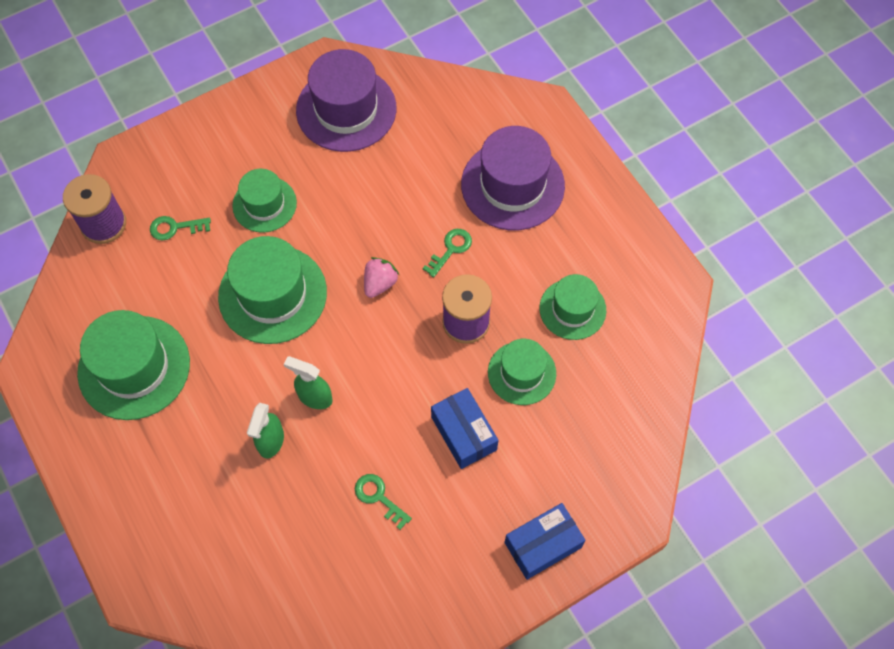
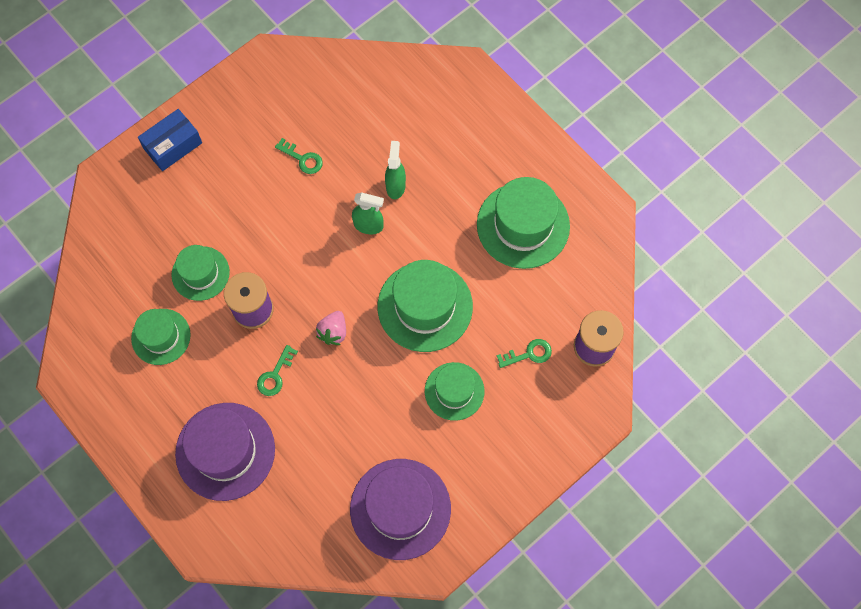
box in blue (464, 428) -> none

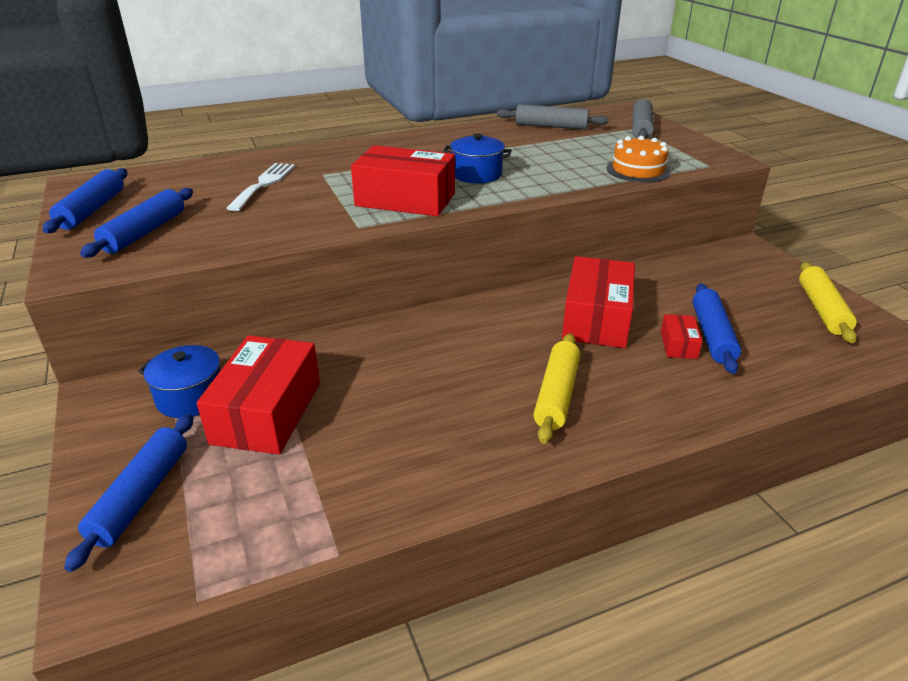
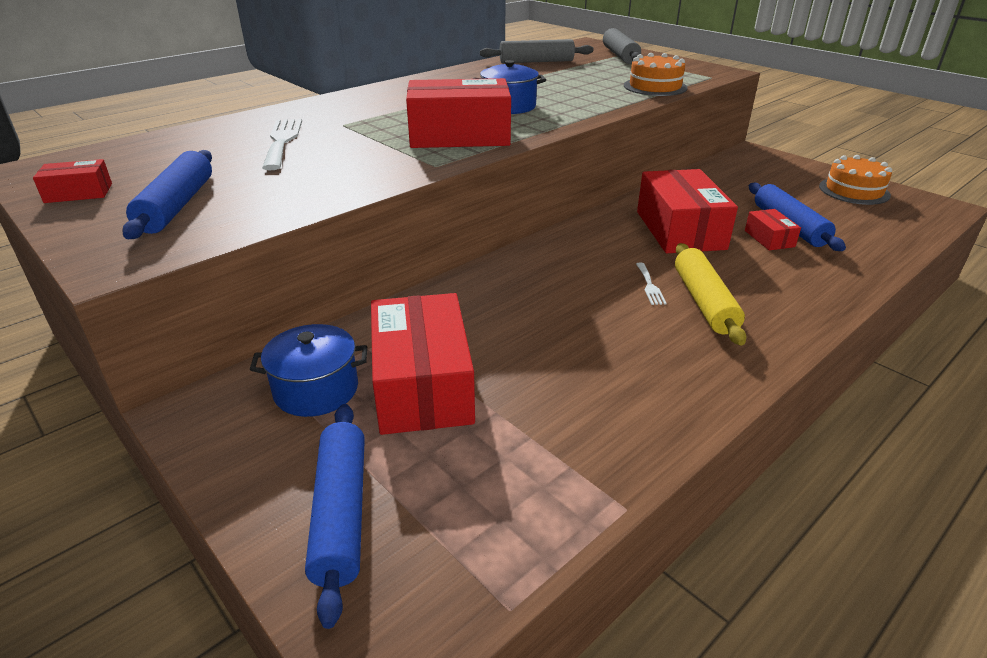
rolling pin in blue (85, 200) -> box in red (72, 181)
rolling pin in yellow (828, 302) -> cake in orange (855, 180)
none -> fork in white (651, 283)

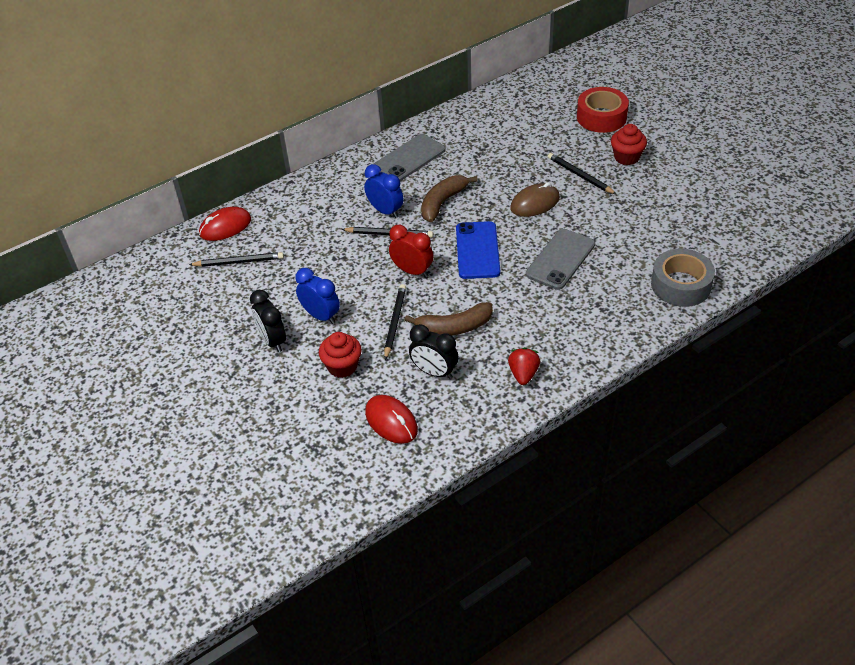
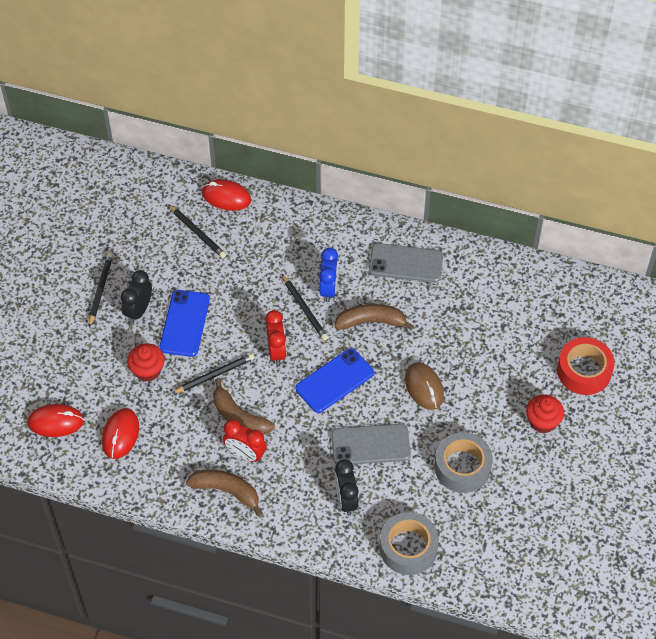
pencil in black (582, 174) -> pencil in black (101, 290), moved
mouse in brown (535, 199) -> mouse in brown (424, 386), 45 degrees clockwise
clock in blue (317, 296) -> phone in blue (184, 323)
clock in black (433, 351) -> clock in black (346, 487), moved
strawberry in red (524, 366) -> banana in brown (224, 493)
none -> mouse in red (55, 420)
none -> clock in red (245, 440)
none -> tape in grey (464, 462)

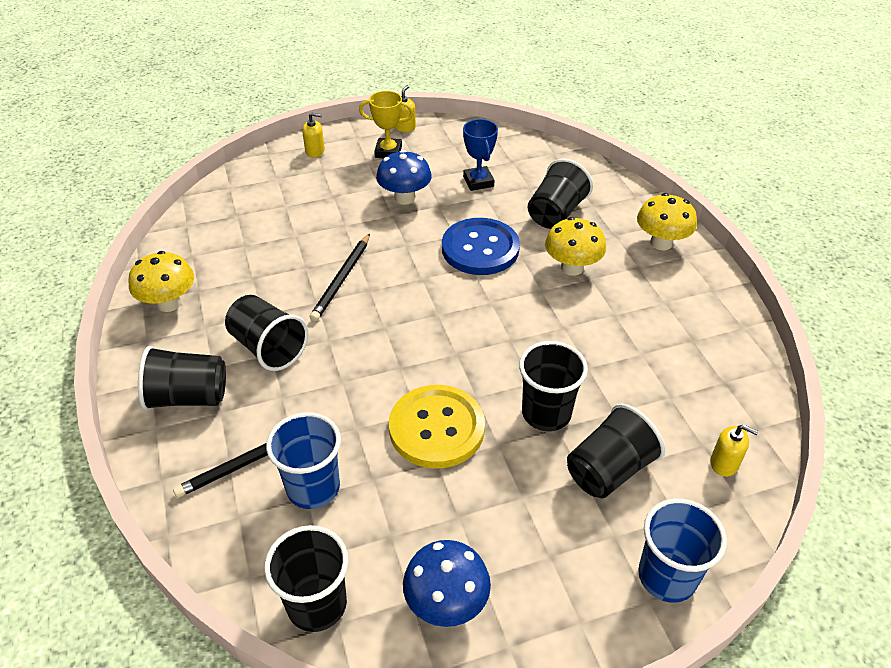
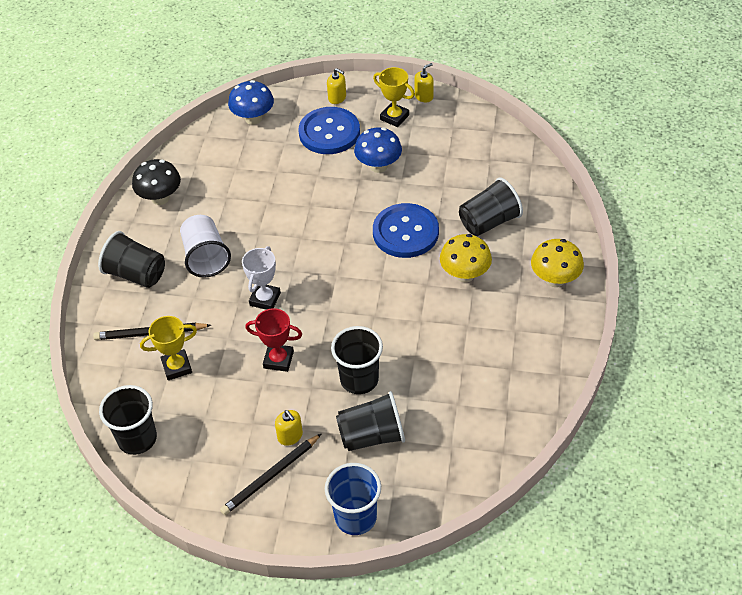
trophy in blue (480, 155) -> none
pencil in black (340, 278) -> pencil in black (271, 474), moved
mushroom in yellow (161, 281) -> mushroom in black (156, 182)
cup in black (266, 333) -> cup in white (205, 246)
button in yellow (437, 426) -> trophy in red (273, 340)
cup in blue (303, 460) -> trophy in yellow (168, 348)
soap dispenser in yellow (734, 451) -> soap dispenser in yellow (289, 428), moved
mushroom in blue (447, 583) -> mushroom in blue (251, 102), moved
none -> button in blue (329, 130)
none -> trophy in white (261, 278)

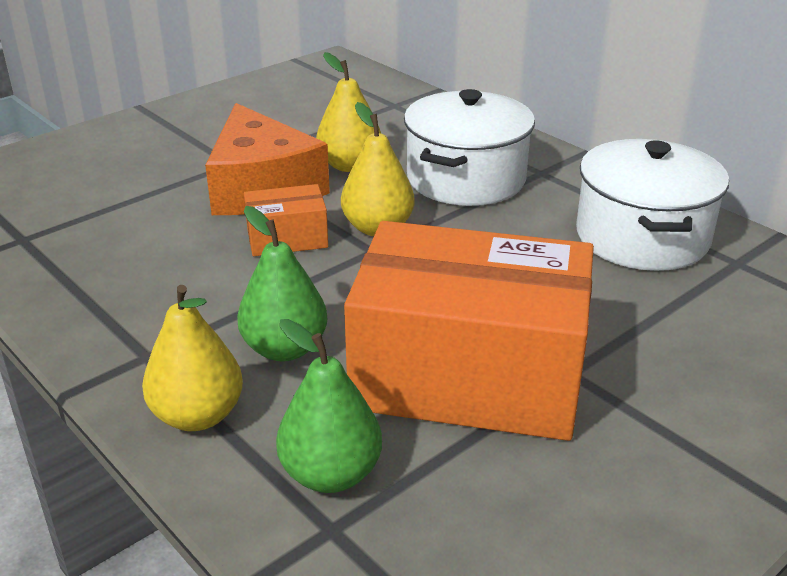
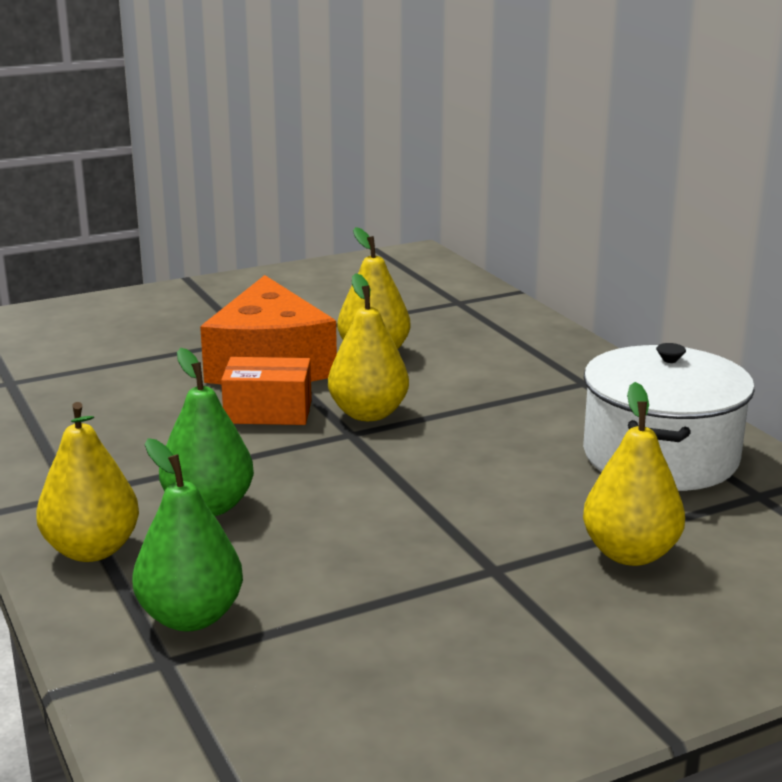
pot in white (469, 147) -> none
box in orange (469, 331) -> none
none -> pear in yellow (634, 474)

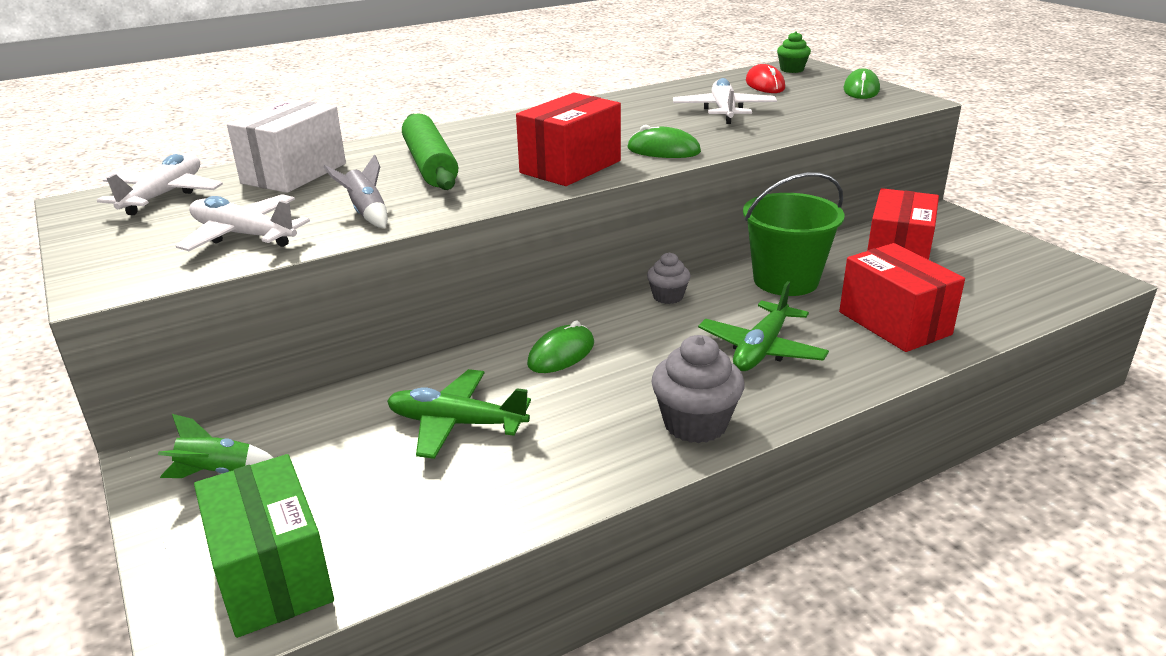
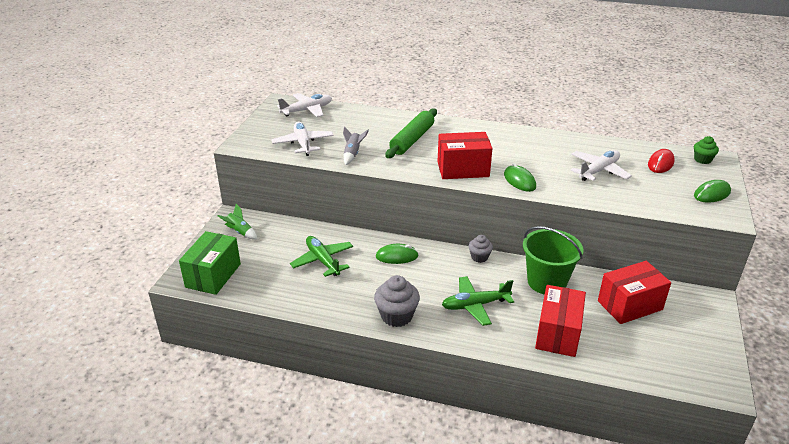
box in white (286, 146) -> none

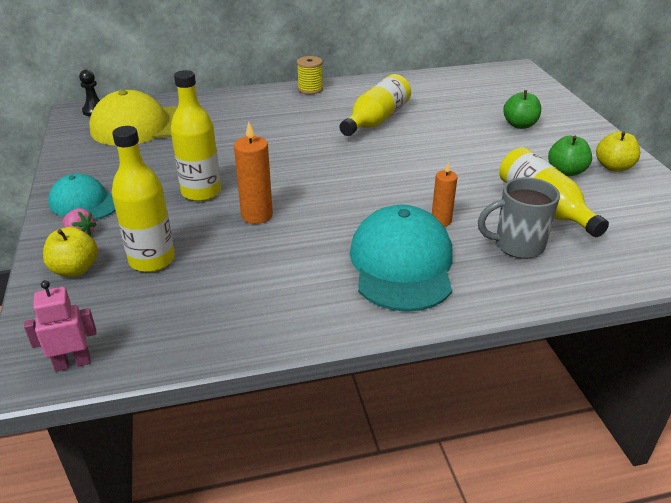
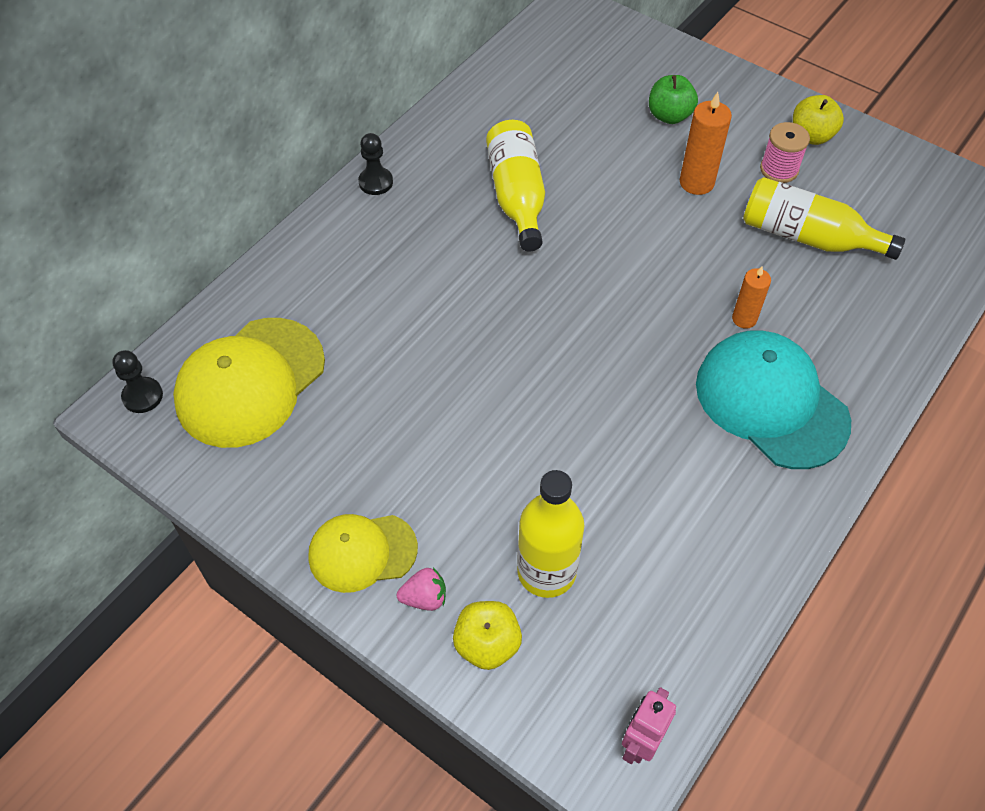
spool in yellow (310, 75) -> pawn in black (375, 164)
bottle in yellow (196, 135) -> none
candle in orange (253, 173) -> candle in orange (706, 143), moved
apple in green (570, 156) -> spool in pink (785, 152)
cap in turquoise (82, 197) -> cap in yellow (363, 553)
mug in grey (519, 218) -> none

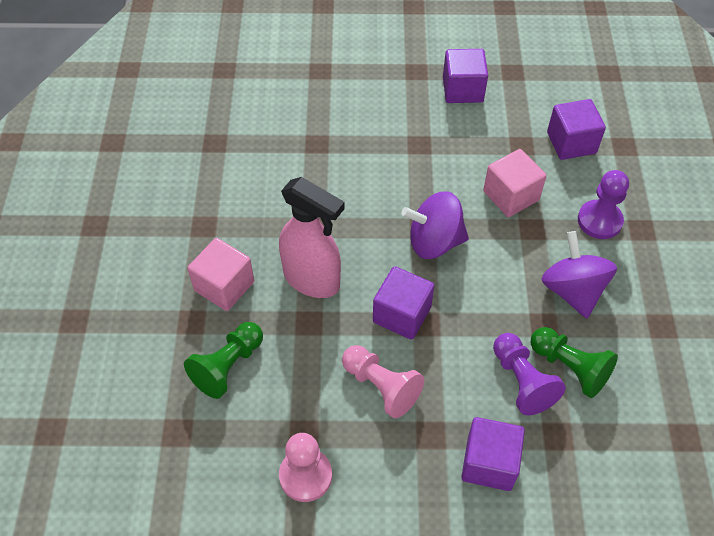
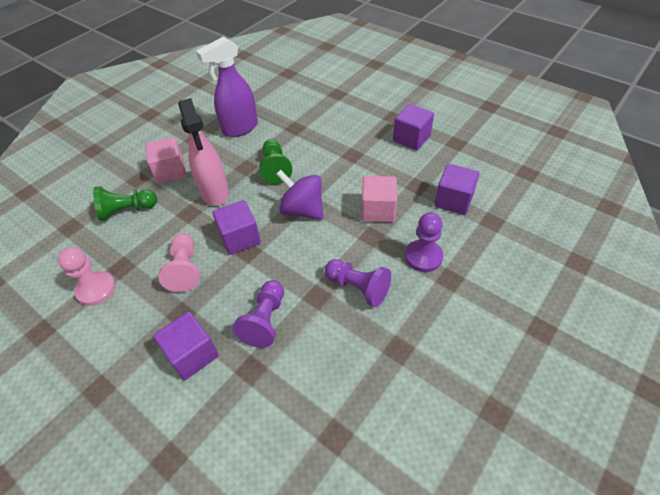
spinning top in purple (579, 274) -> pawn in purple (358, 283)
pawn in green (574, 362) -> pawn in green (275, 162), moved
none -> spray bottle in purple (227, 87)

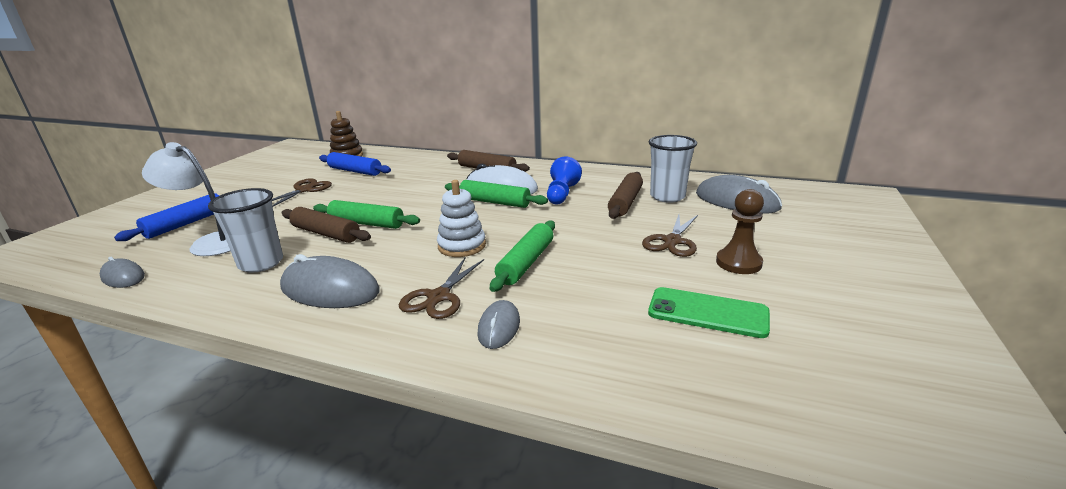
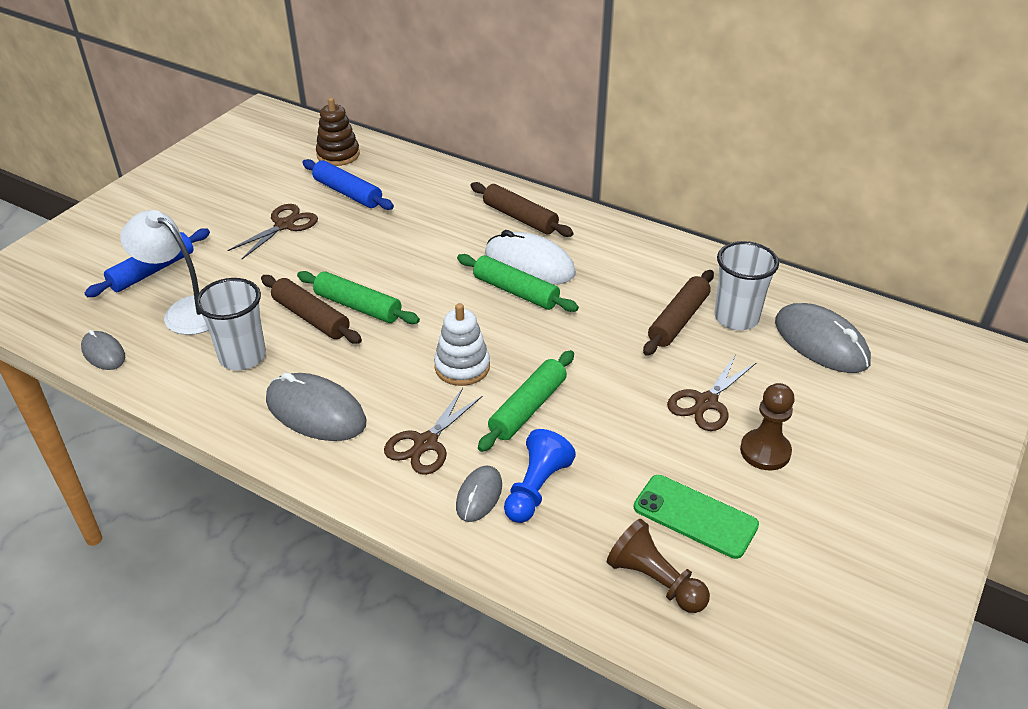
pawn in blue (564, 180) -> pawn in blue (540, 476), moved
none -> pawn in brown (658, 566)

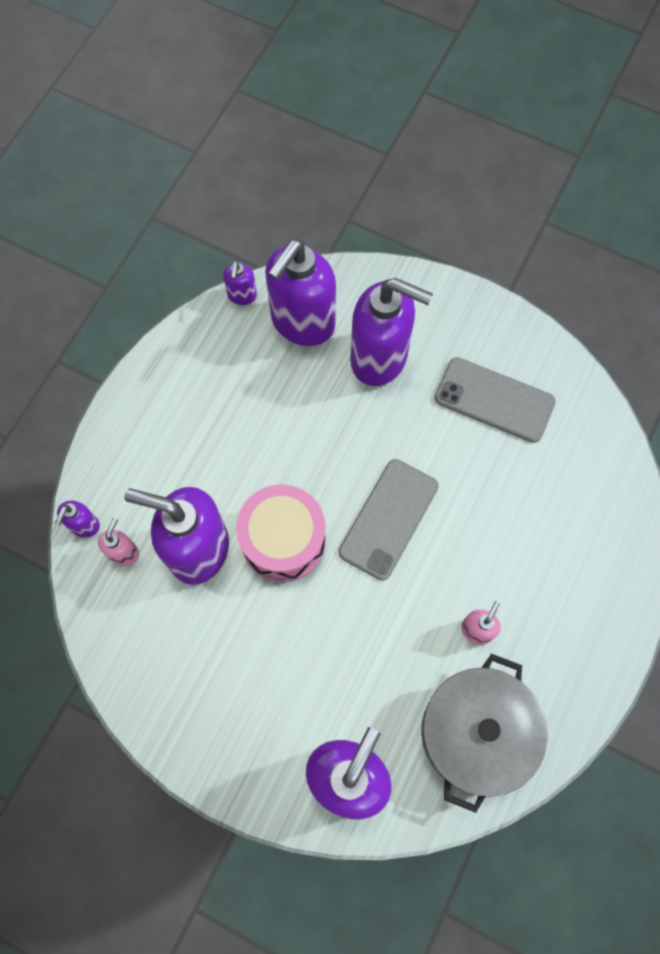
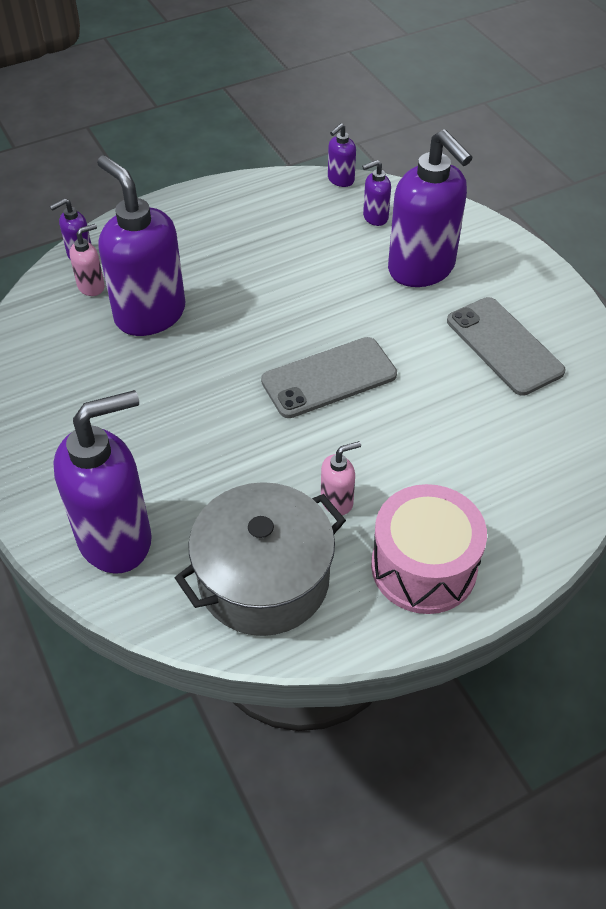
soap dispenser in purple (300, 292) -> soap dispenser in purple (376, 193), x0.44
drum in pink (281, 533) -> drum in pink (429, 549), moved

